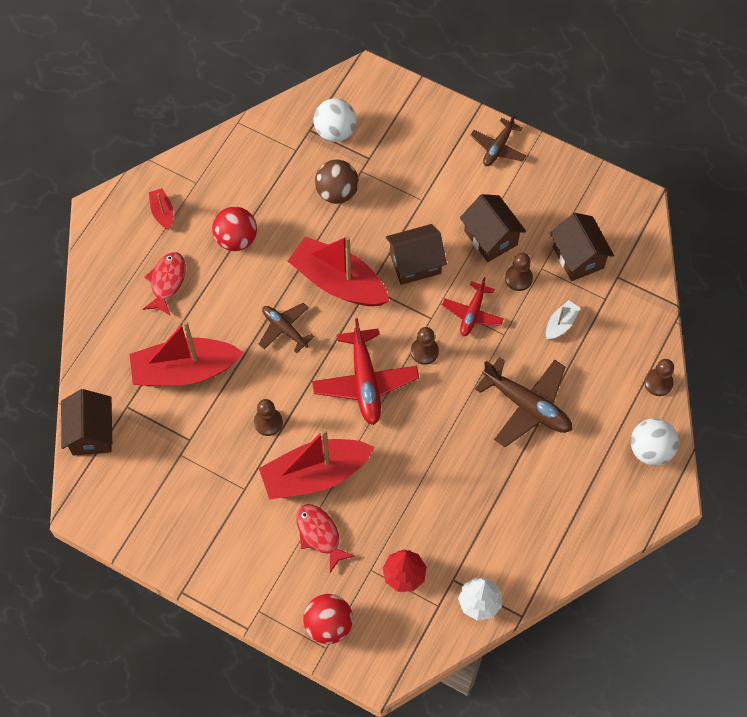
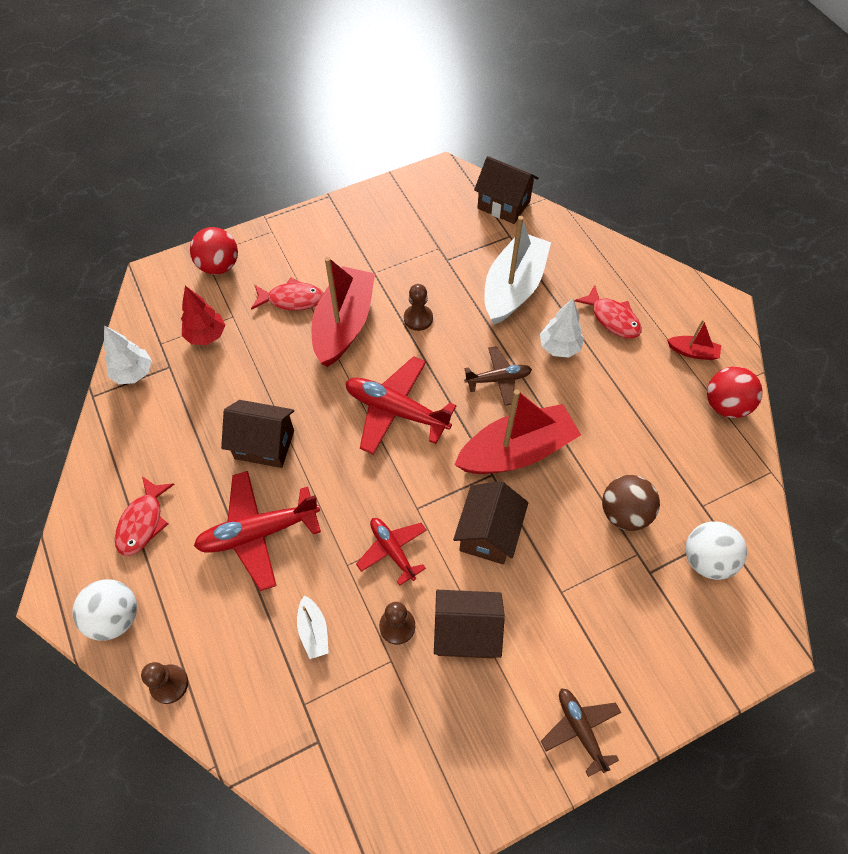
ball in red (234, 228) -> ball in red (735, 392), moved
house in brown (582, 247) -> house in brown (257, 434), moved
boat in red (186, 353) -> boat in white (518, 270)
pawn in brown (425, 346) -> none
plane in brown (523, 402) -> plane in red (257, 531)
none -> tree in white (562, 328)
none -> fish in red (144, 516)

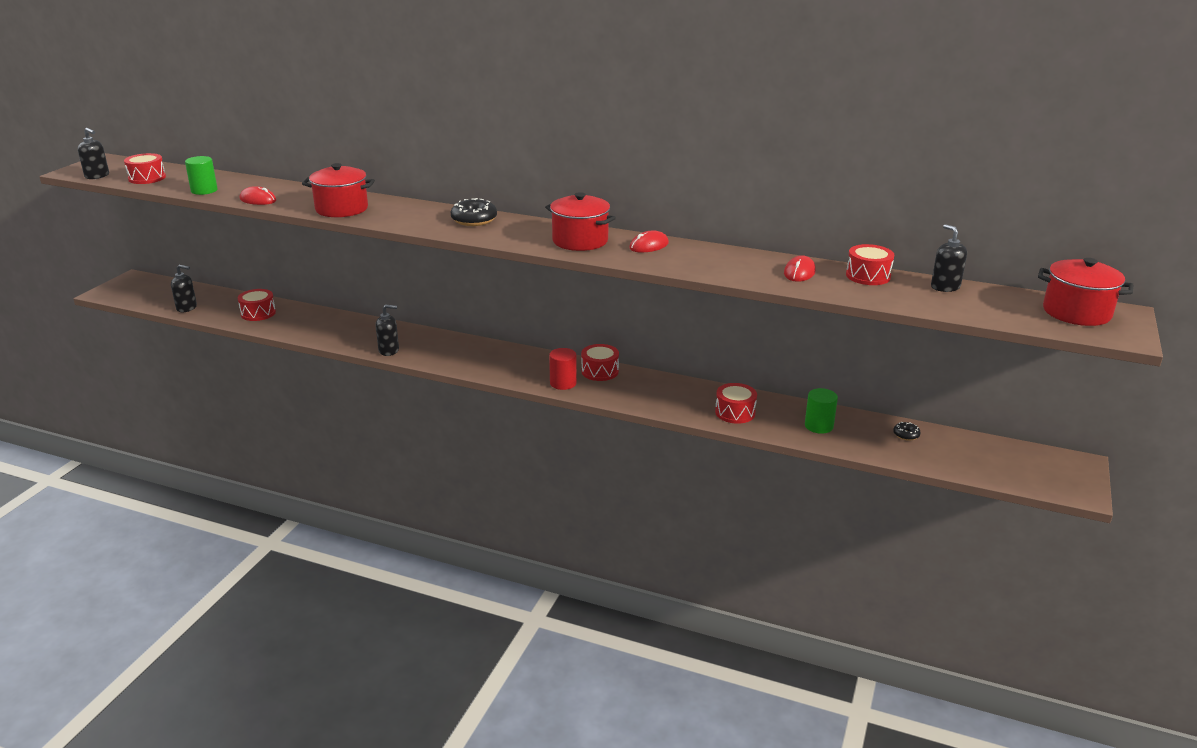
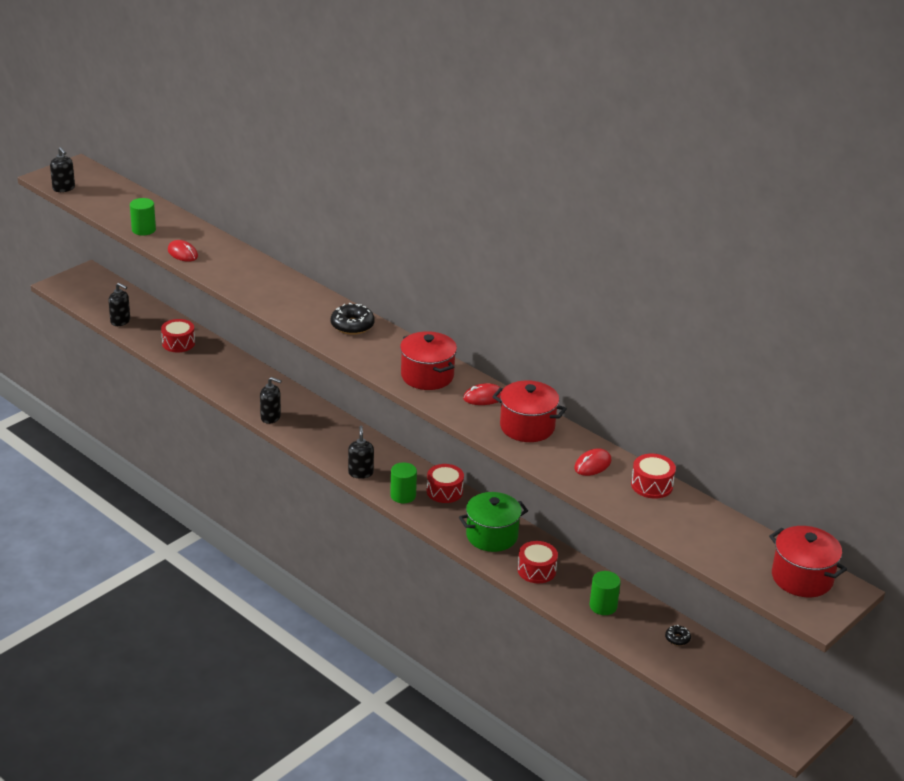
drum in red (145, 168) -> none
pot in red (338, 190) -> pot in red (529, 411), moved
soap dispenser in black (949, 258) -> soap dispenser in black (361, 452), moved
cylinder in red (563, 369) -> cylinder in green (403, 483)
none -> pot in green (493, 522)

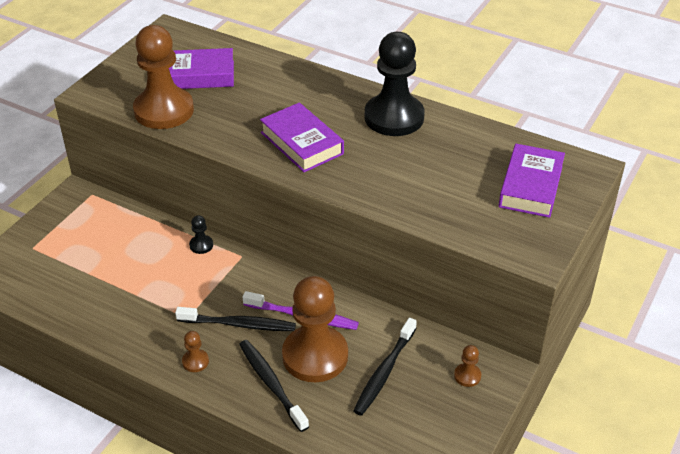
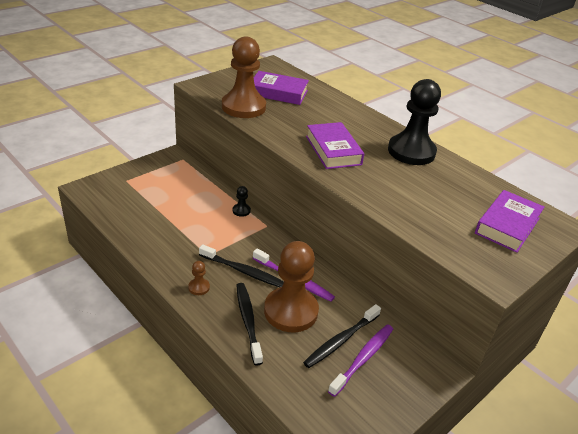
pawn in brown (467, 366) -> none
none -> toothbrush in purple (360, 360)

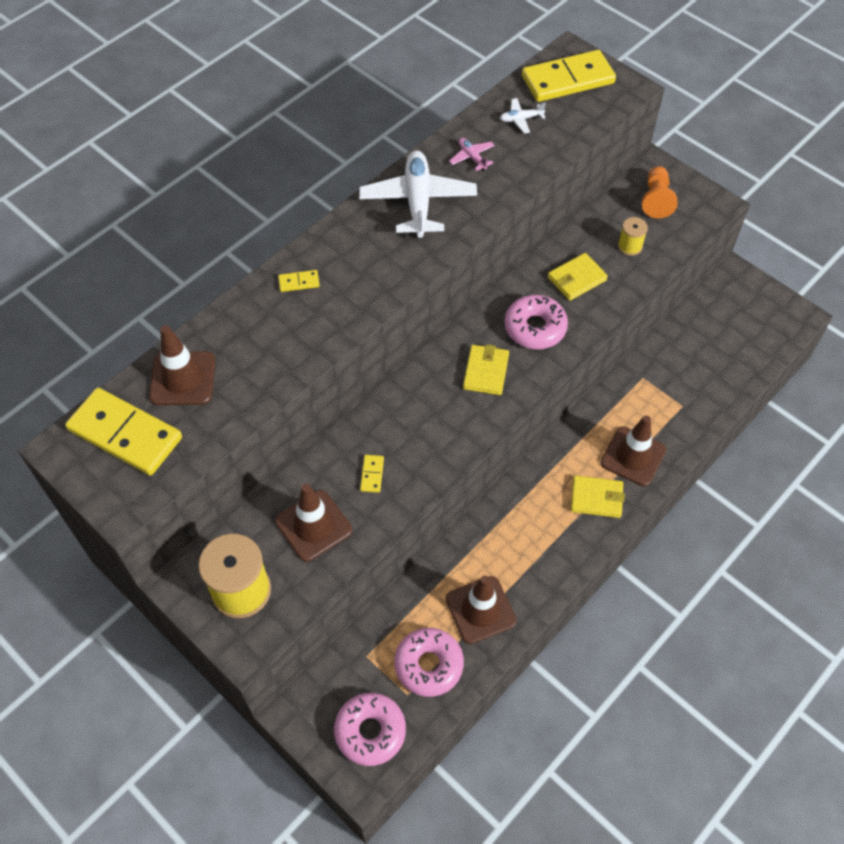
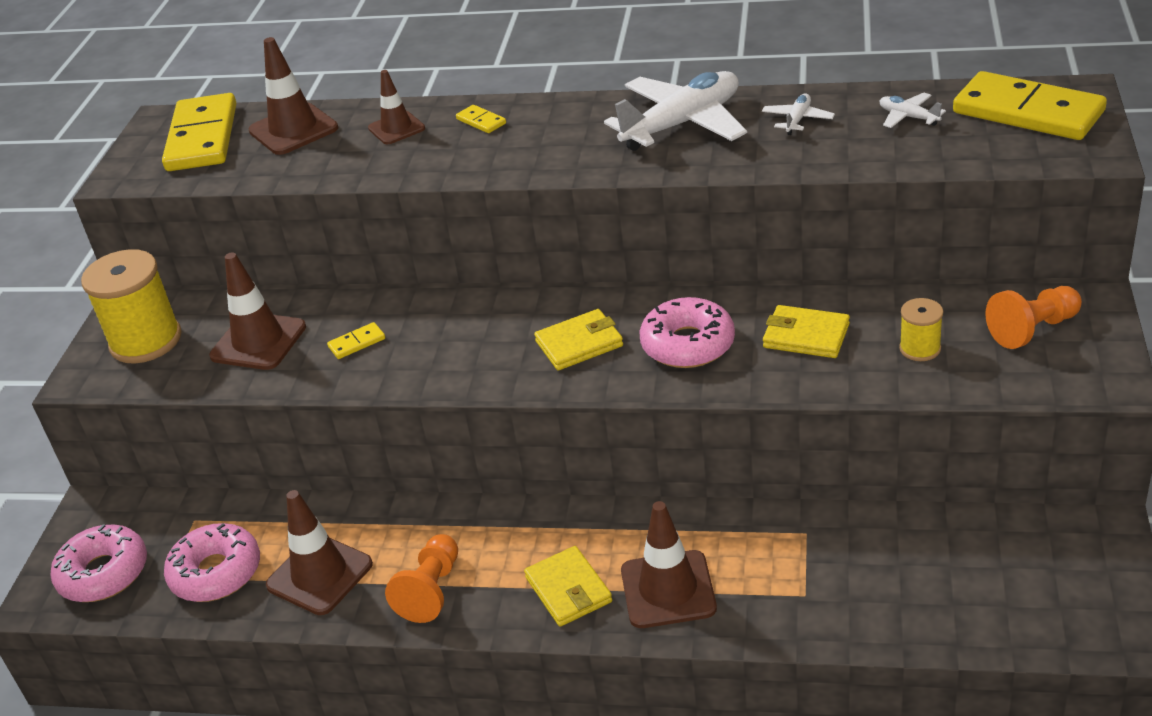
plane in pink (472, 154) -> plane in white (798, 114)
none -> traffic cone in brown (396, 107)
none -> pawn in orange (421, 578)

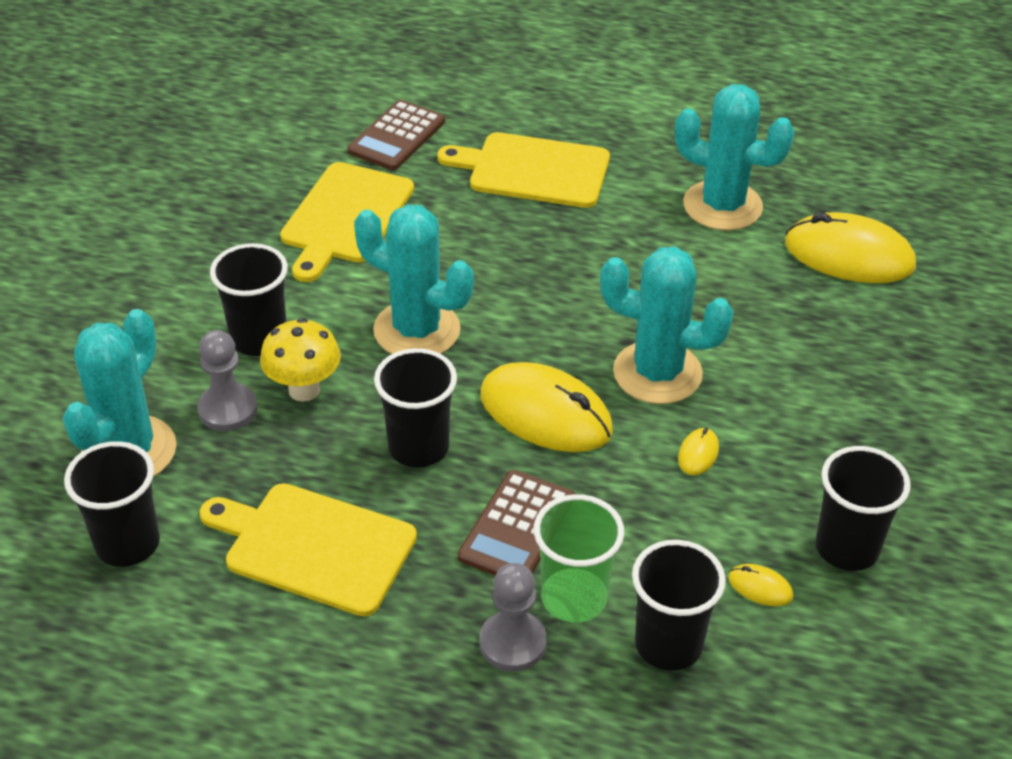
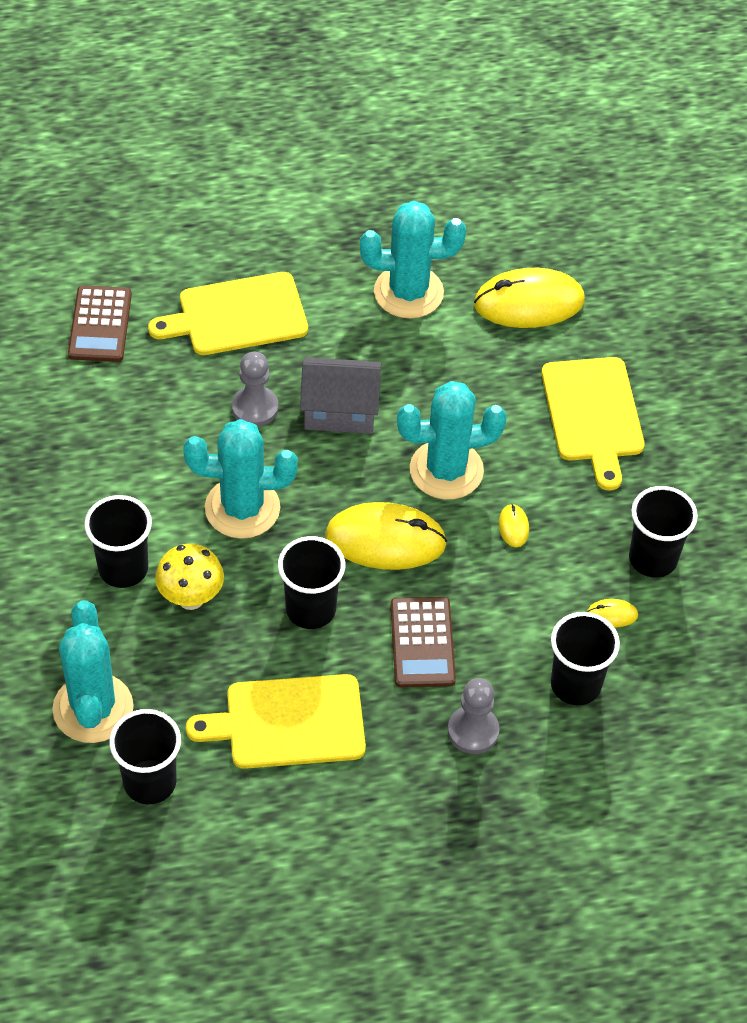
cutting board in yellow (347, 222) -> cutting board in yellow (593, 423), moved
pawn in grey (227, 380) -> pawn in grey (255, 389), moved
cup in green (579, 558) -> none
none -> house in grey (340, 395)

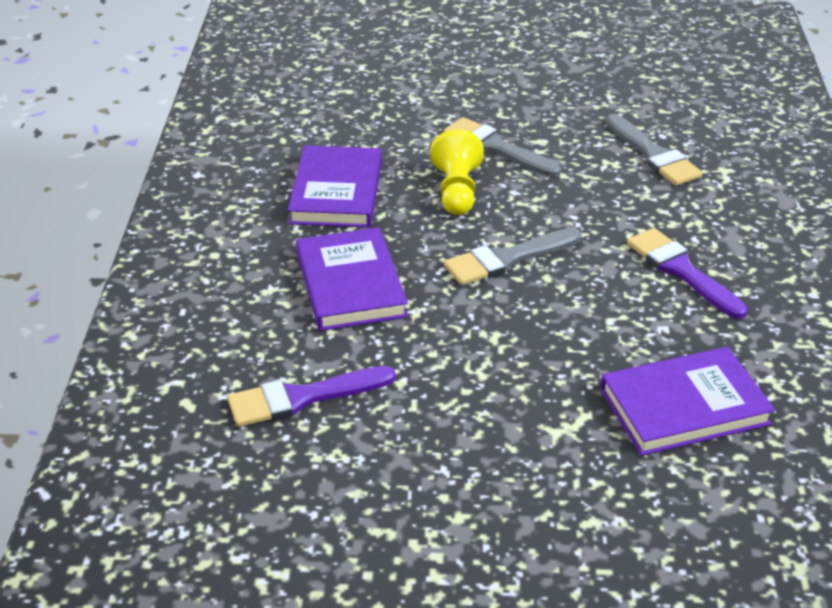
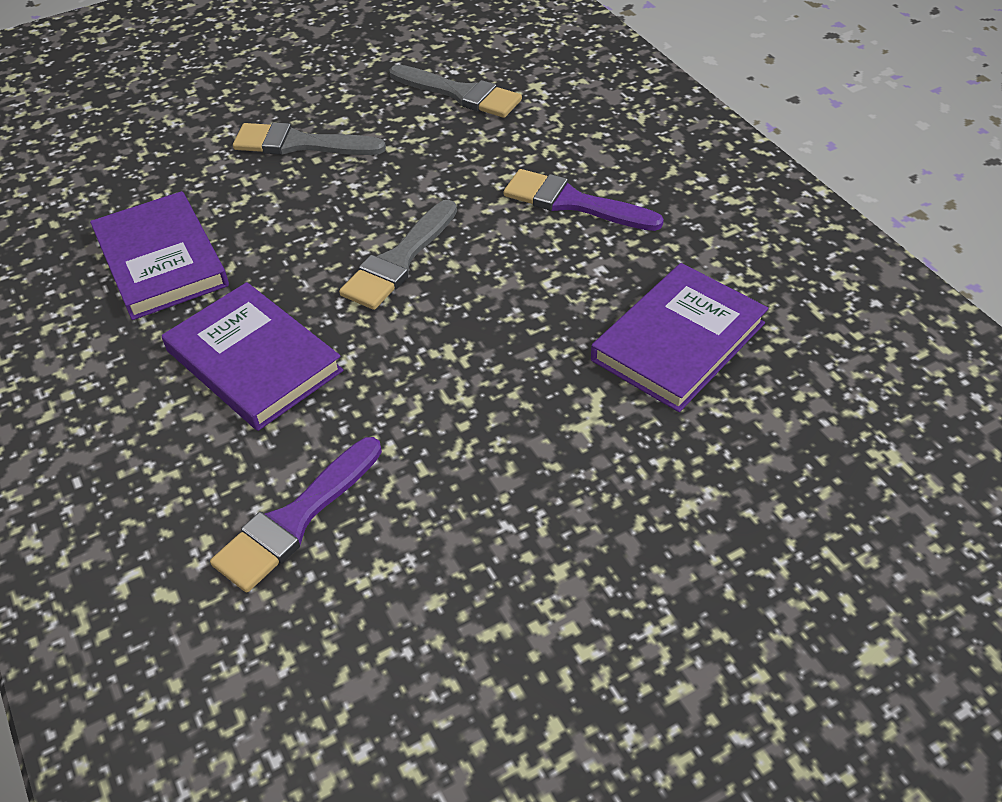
pawn in yellow (457, 172) -> none

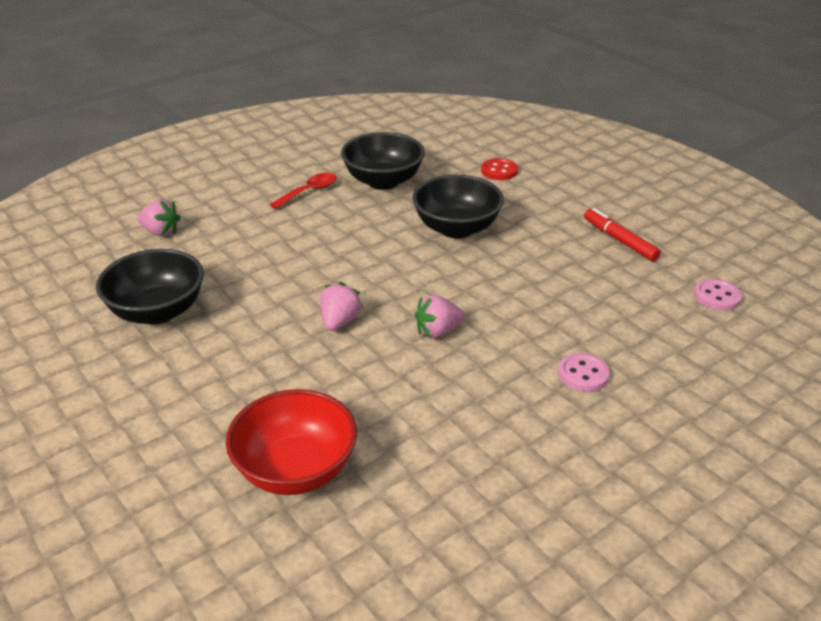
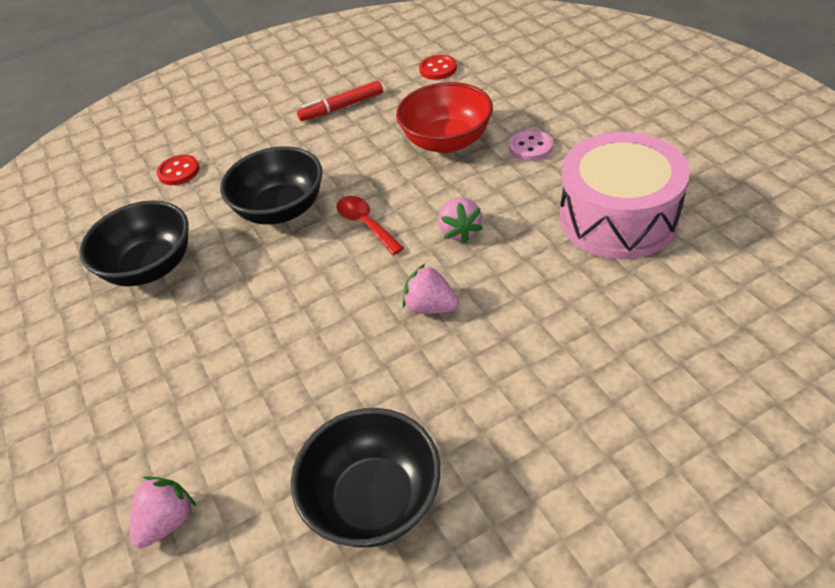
spoon in red (303, 191) -> spoon in red (370, 225), moved
button in pink (718, 294) -> button in red (438, 67)
bowl in red (291, 442) -> bowl in red (444, 117), moved
none -> drum in pink (625, 195)

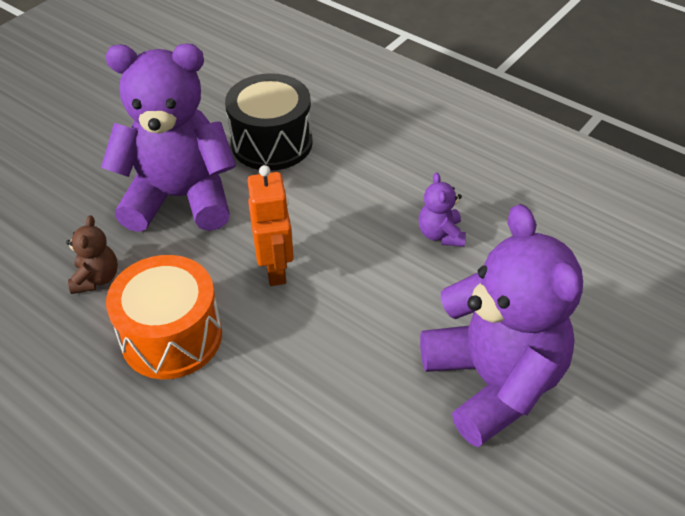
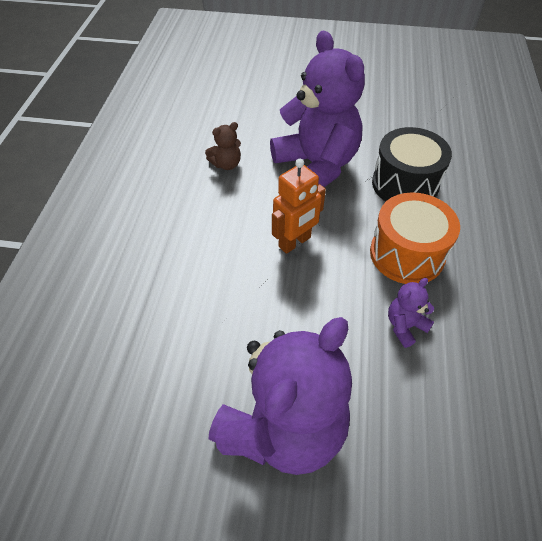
drum in orange (164, 317) -> drum in orange (415, 238), moved

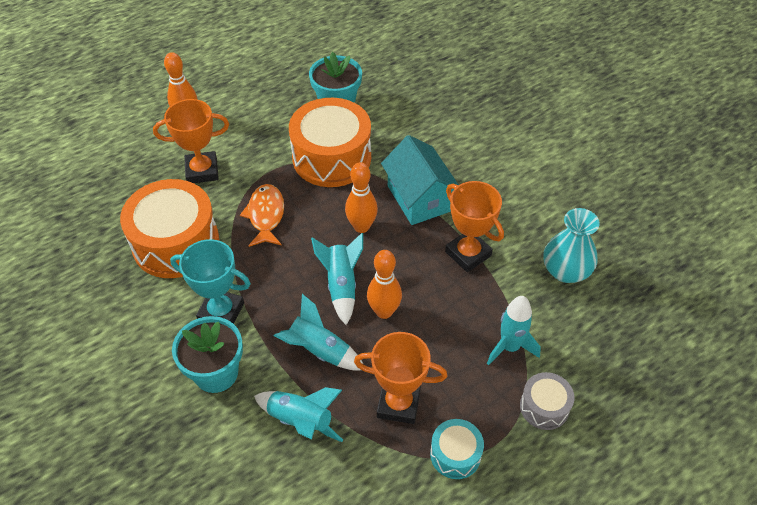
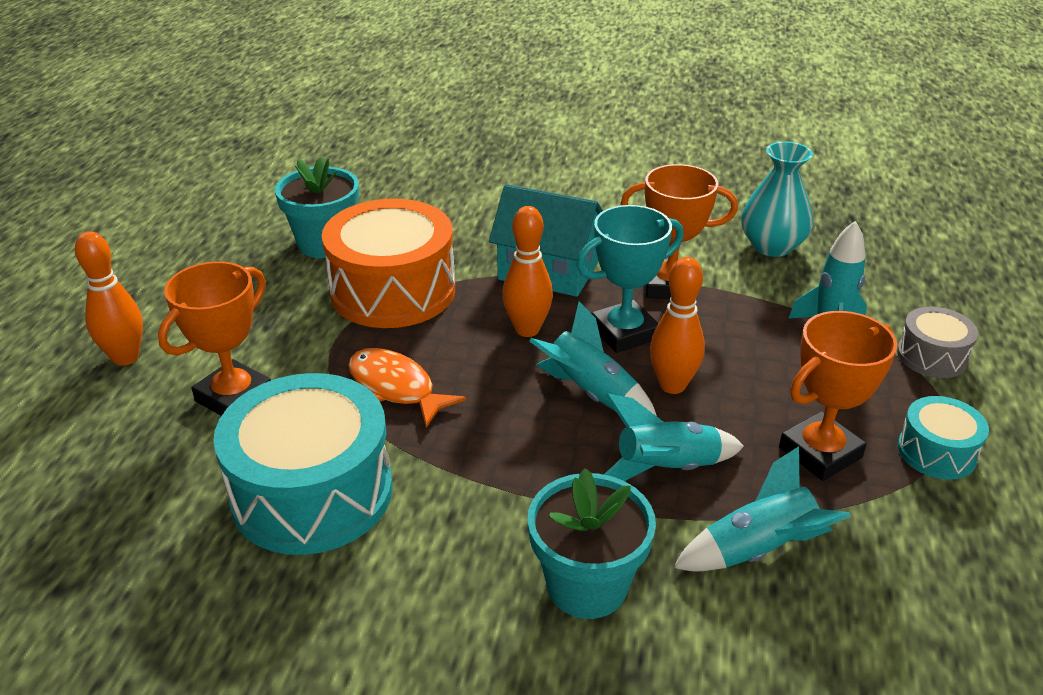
drum in orange (169, 228) -> drum in turquoise (303, 464)
trophy in turquoise (210, 281) -> trophy in turquoise (630, 279), moved

